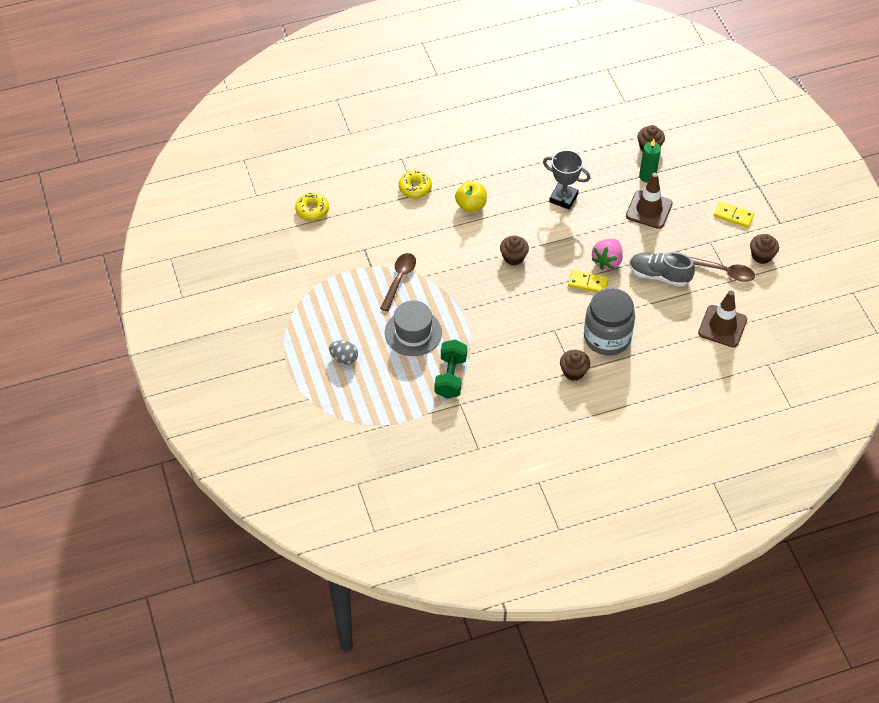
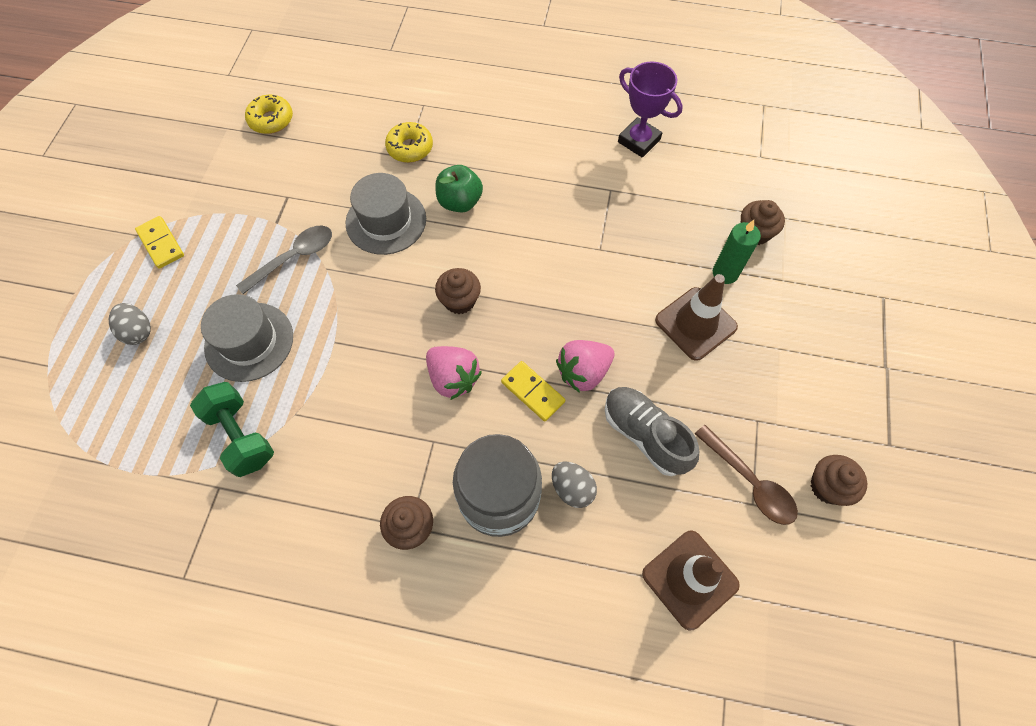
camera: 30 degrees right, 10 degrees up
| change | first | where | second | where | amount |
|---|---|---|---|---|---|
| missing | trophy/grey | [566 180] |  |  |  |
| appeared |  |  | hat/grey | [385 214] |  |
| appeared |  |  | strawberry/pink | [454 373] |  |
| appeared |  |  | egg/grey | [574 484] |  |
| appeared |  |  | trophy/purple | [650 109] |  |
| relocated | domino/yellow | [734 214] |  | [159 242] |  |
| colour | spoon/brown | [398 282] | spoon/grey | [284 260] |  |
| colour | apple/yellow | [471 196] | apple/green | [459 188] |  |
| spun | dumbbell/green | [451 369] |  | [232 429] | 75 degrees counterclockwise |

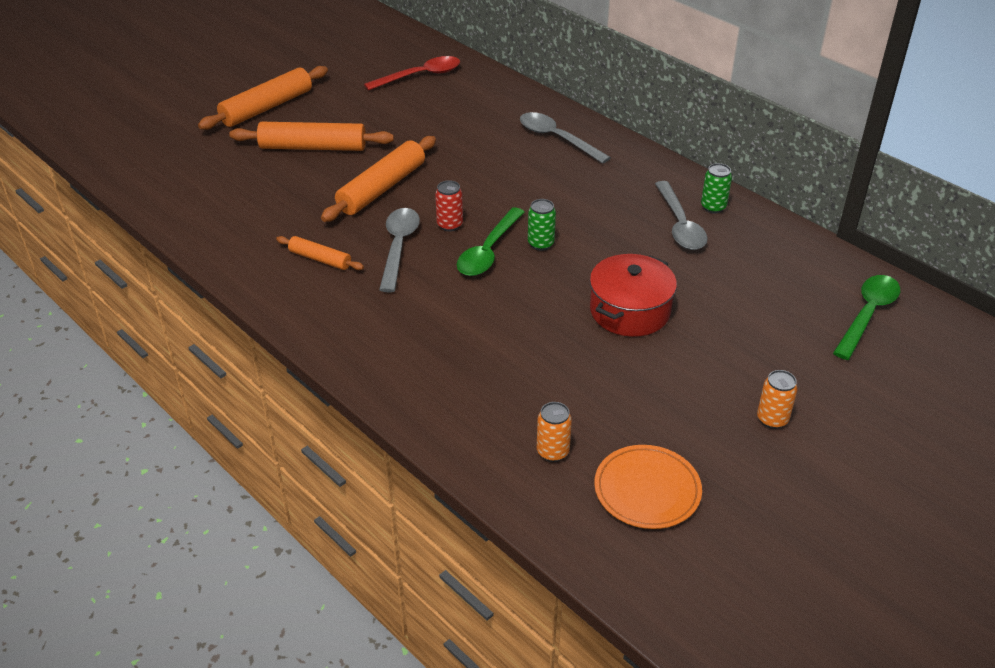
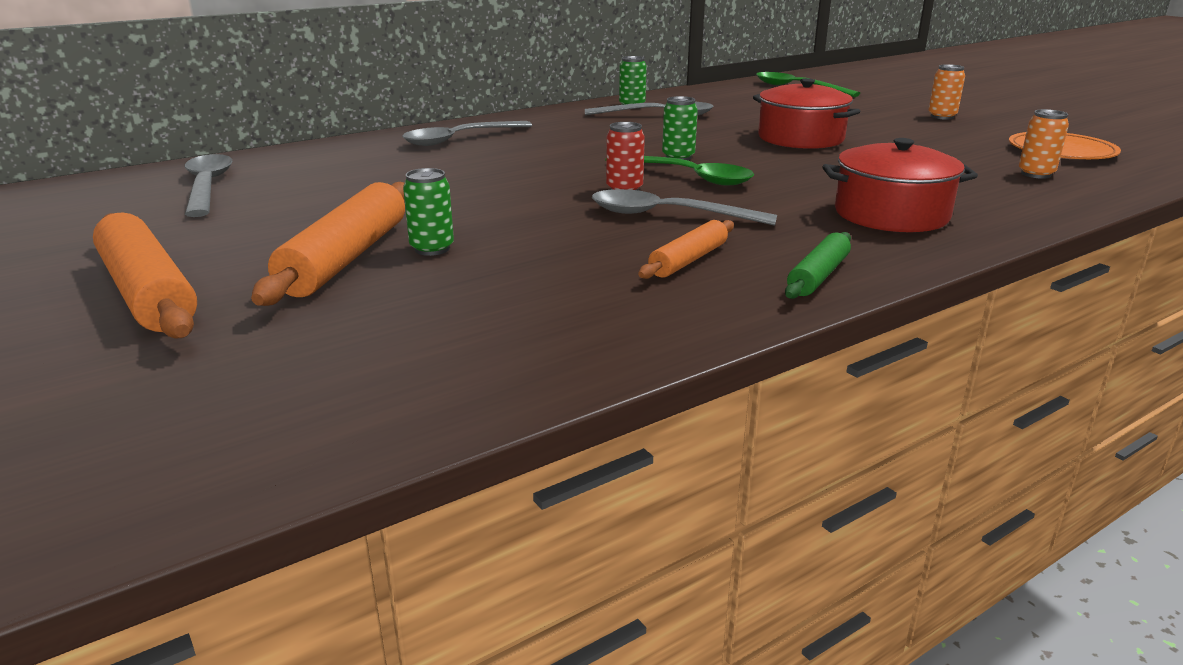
camera: 80 degrees left, 15 degrees down
| change | first | where | second | where | amount |
|---|---|---|---|---|---|
| missing | rolling pin/orange | [378 179] |  |  |  |
| appeared |  |  | can/green | [428 212] |  |
| appeared |  |  | rolling pin/green | [818 265] |  |
| appeared |  |  | pot/red | [900 185] |  |
| colour | spoon/red | [412 73] | spoon/grey | [209 185] |  |

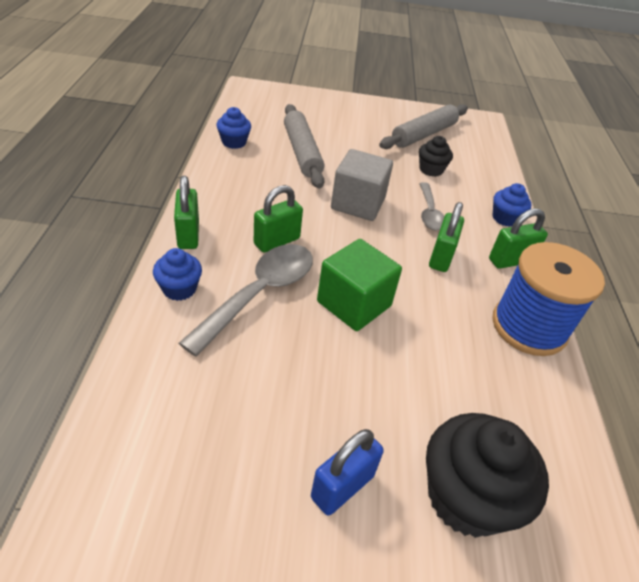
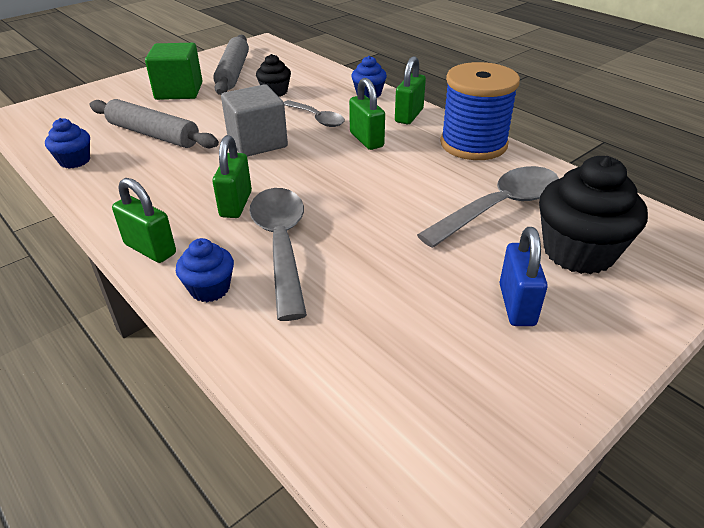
camera: 40 degrees left, 5 degrees down
| change | first | where | second | where | amount |
|---|---|---|---|---|---|
| appeared |  |  | spoon/grey | [488 207] |  |
| relocated | cube/green | [359 285] |  | [174 71] |  |

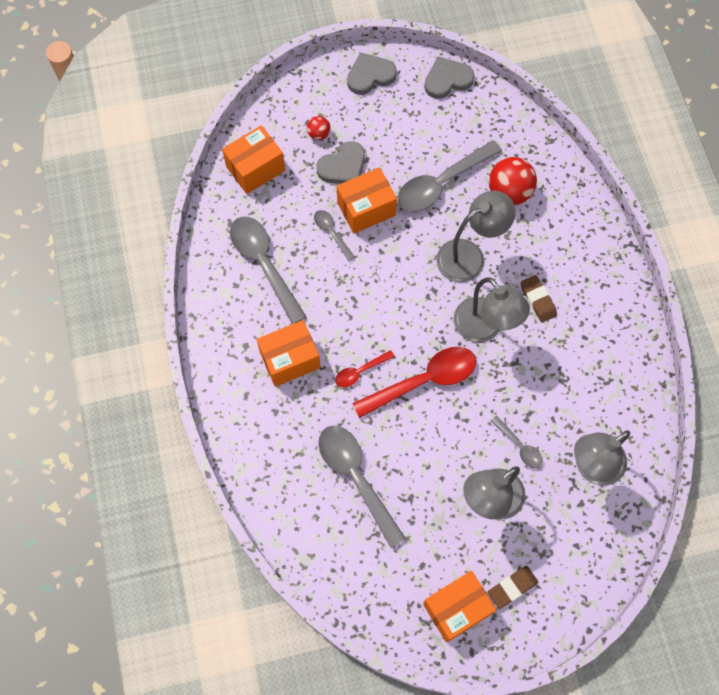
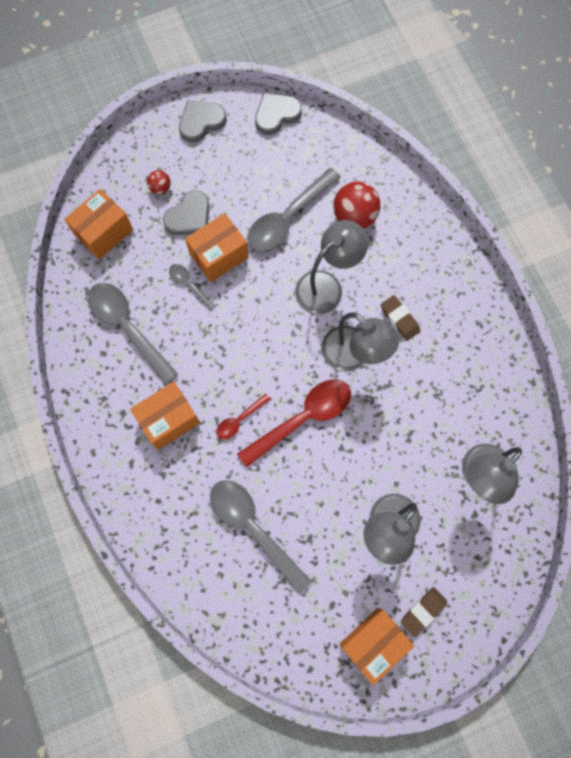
camera: 10 degrees left, 5 degrees up
| change | first | where | second | where | amount |
|---|---|---|---|---|---|
| missing | spoon/grey | [517 442] |  |  |  |

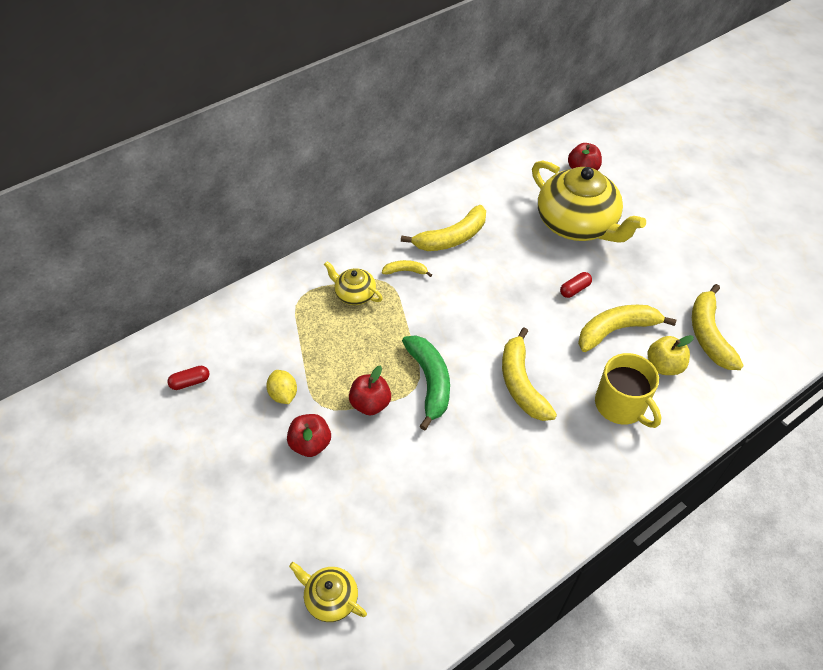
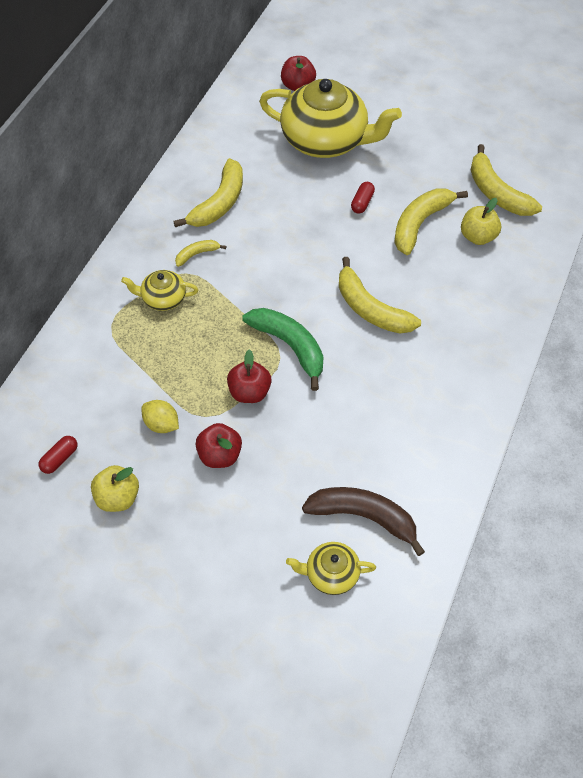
camera: 30 degrees left, 5 degrees up
| change | first | where | second | where | amount |
|---|---|---|---|---|---|
| missing | mug/yellow | [628 390] |  |  |  |
| appeared |  |  | apple/yellow | [115 488] |  |
| appeared |  |  | banana/brown | [363 521] |  |

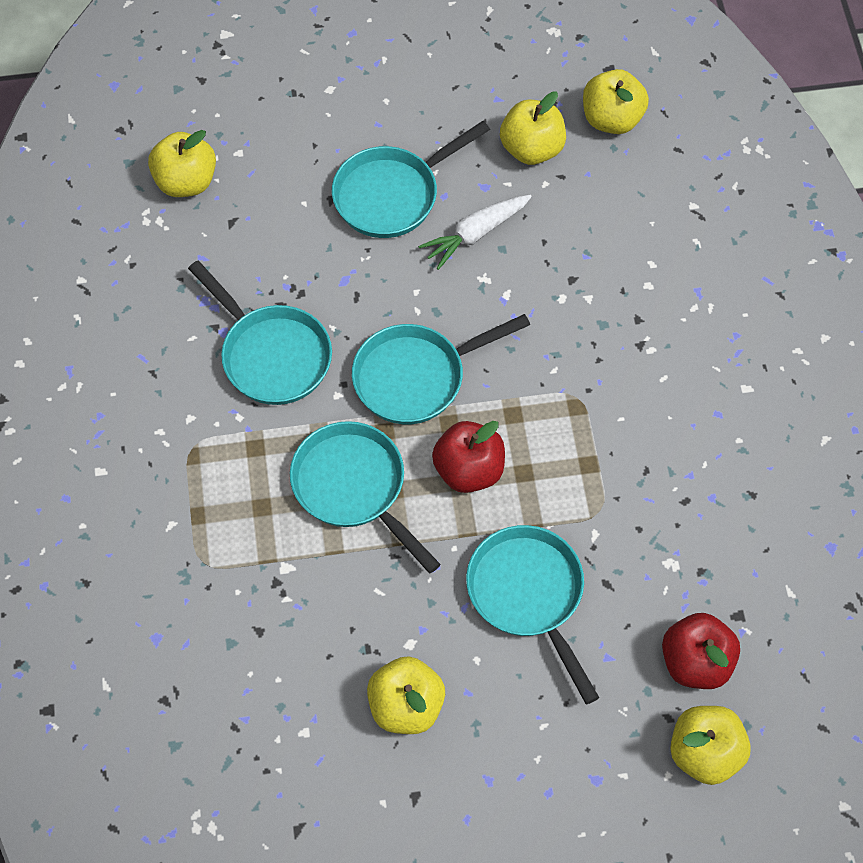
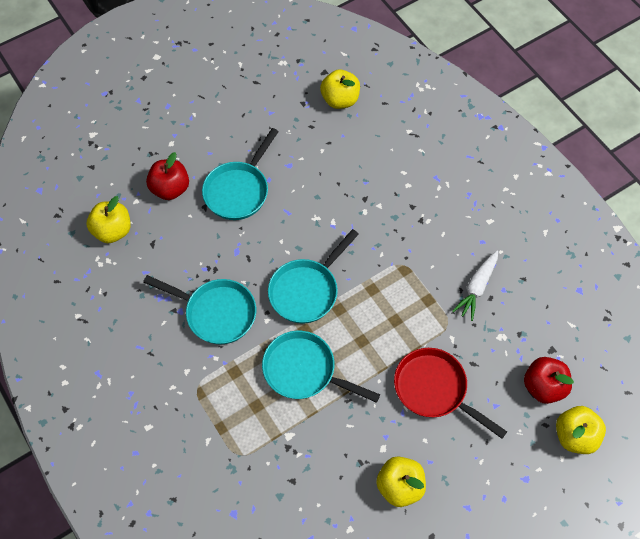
camera: 25 degrees left, 0 degrees up
| change | first | where | second | where | amount |
|---|---|---|---|---|---|
| missing | apple/yellow | [533 128] |  |  |  |
| relocated | carrot/white | [475 232] |  | [475 285] |  |
| relocated | apple/red | [468 457] |  | [167 176] |  |
| colour | pan/turquoise | [532 614] | pan/red | [450 393] |  |

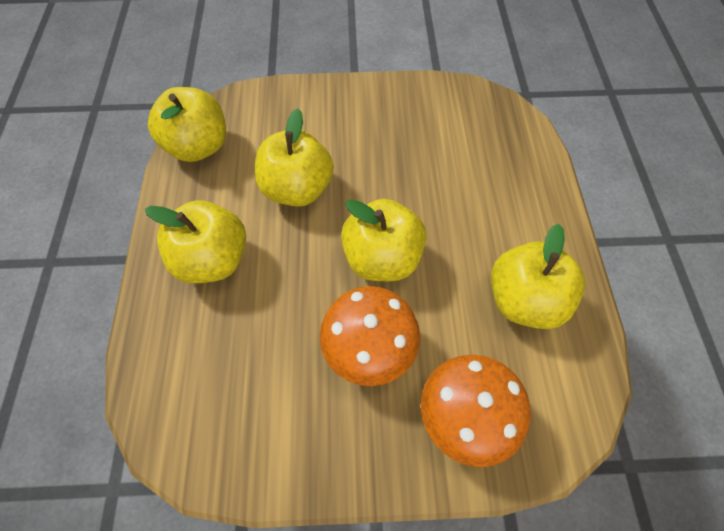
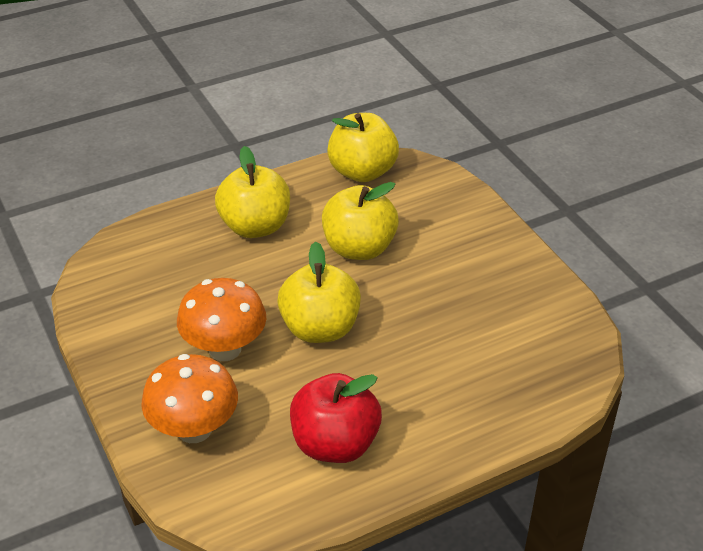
camera: 65 degrees right, 20 degrees down
| change | first | where | second | where | amount |
|---|---|---|---|---|---|
| colour | apple/yellow | [538 276] | apple/red | [336 418] |  |

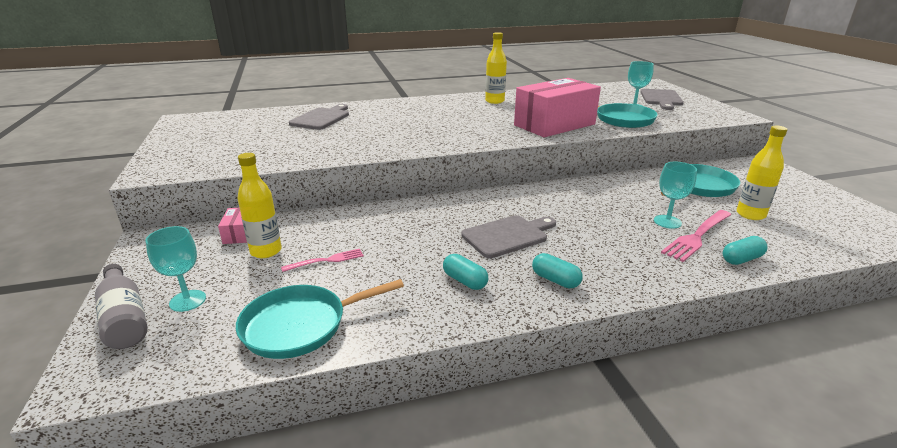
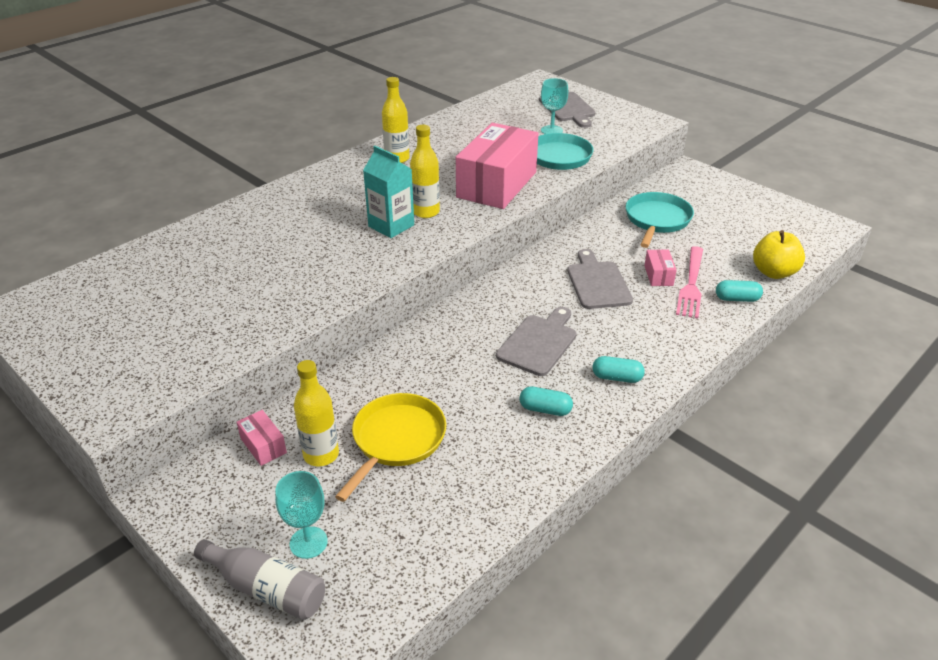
camera: 30 degrees left, 10 degrees up
| change | first | where | second | where | amount |
|---|---|---|---|---|---|
| missing | pan/turquoise | [320 319] |  |  |  |
| appeared |  |  | carton/turquoise | [388 192] |  |
| appeared |  |  | apple/yellow | [779 254] |  |
| relocated | cutting board/grey | [319 117] |  | [600 279] |  |
| relocated | bottle/yellow | [762 173] |  | [425 171] |  |
| exchanged | fork/pink | [322 260] | pan/yellow | [390 447] |  |
| exchanged | goblet/turquoise | [675 195] | box/pink | [660 267] |  |
| spun | capsule/turquoise | [745 250] |  | [739 291] | 60 degrees clockwise |

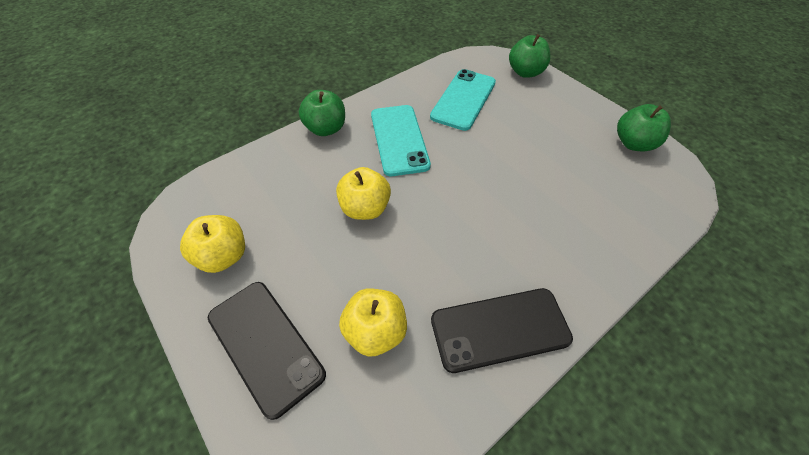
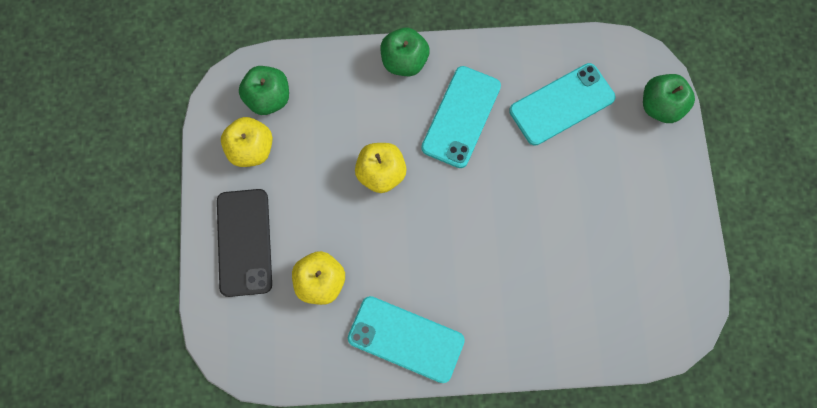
camera: 35 degrees right, 20 degrees up
| change | first | where | second | where | amount |
|---|---|---|---|---|---|
| relocated | apple/green | [644 127] |  | [264 90] |  |
| colour | phone/black | [502 330] | phone/turquoise | [406 339] |  |

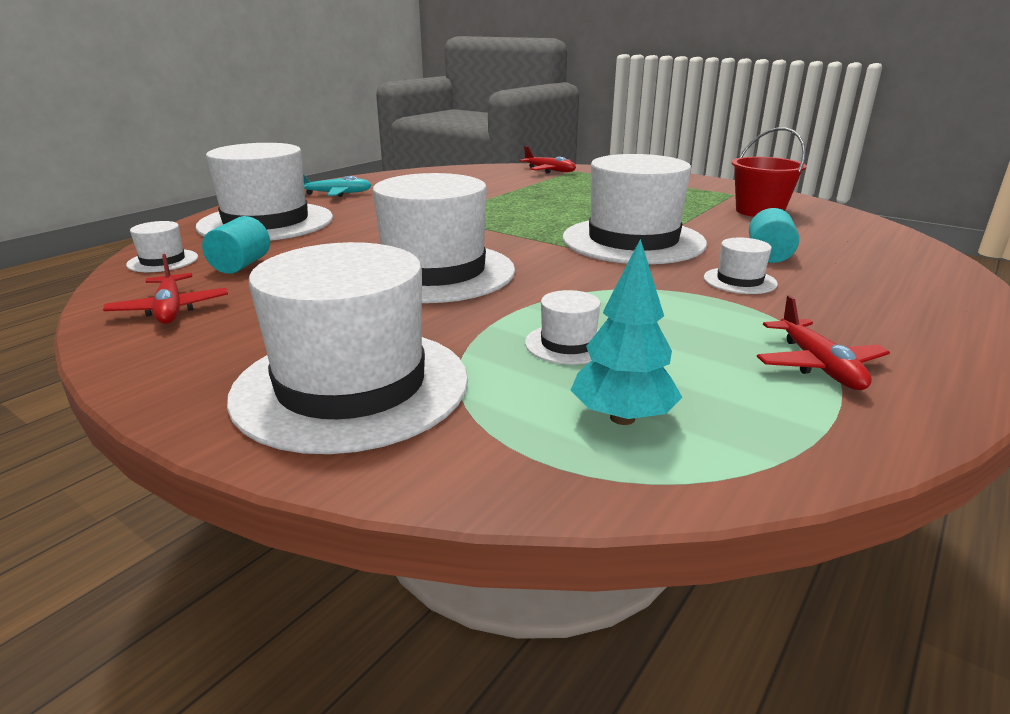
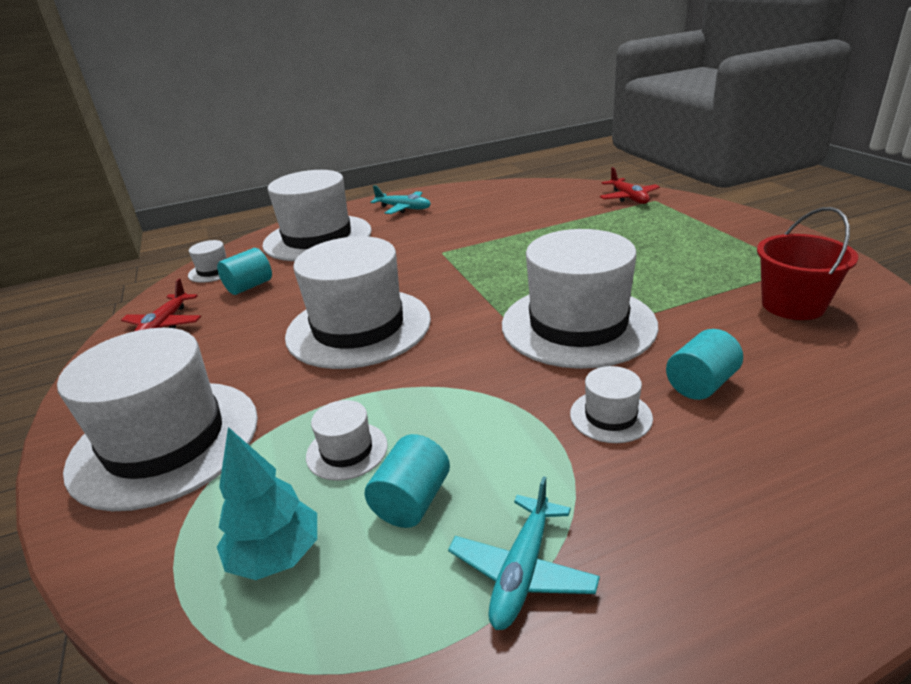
camera: 35 degrees right, 5 degrees up
| change | first | where | second | where | amount |
|---|---|---|---|---|---|
| appeared |  |  | cylinder/turquoise | [407 481] |  |
| colour | plane/red | [823 342] | plane/turquoise | [524 553] |  |

